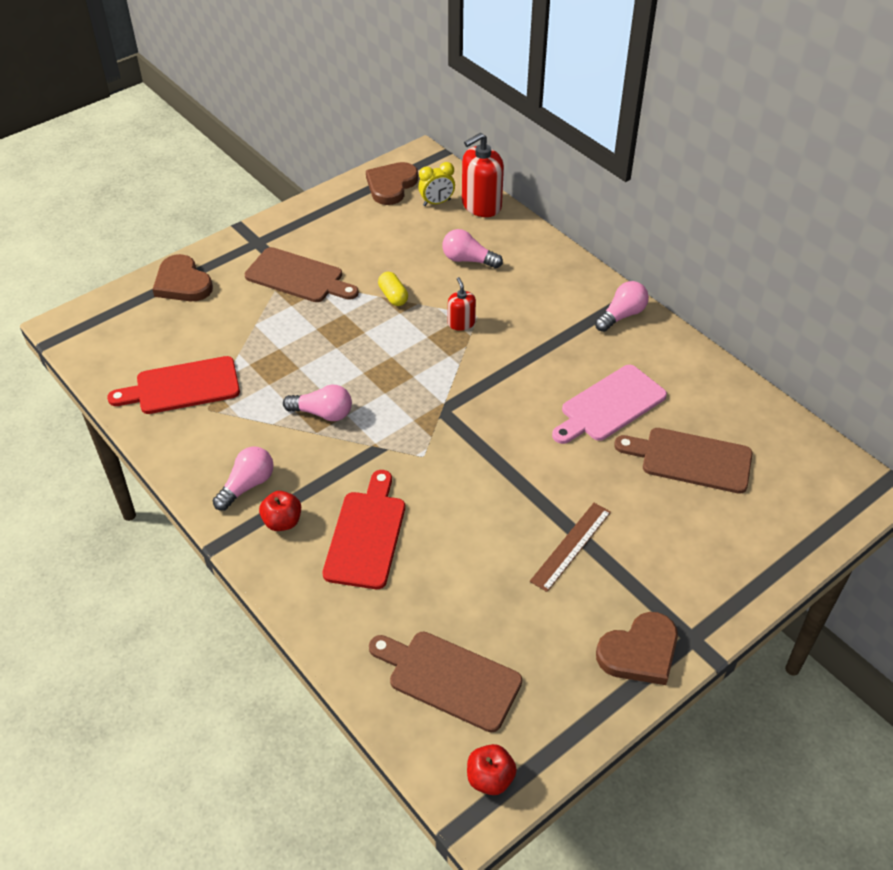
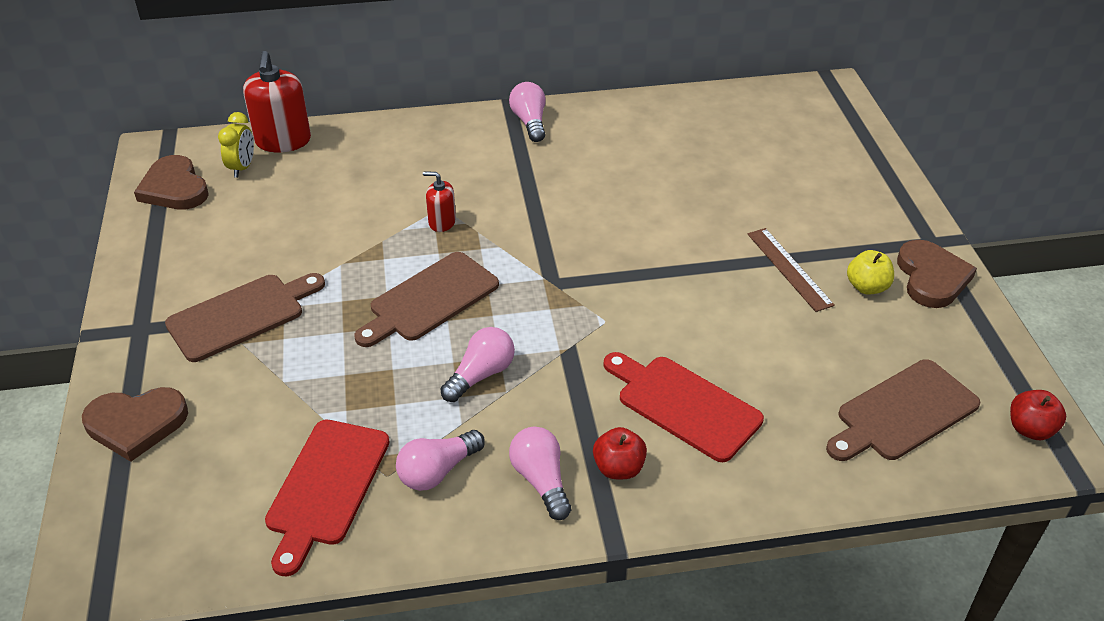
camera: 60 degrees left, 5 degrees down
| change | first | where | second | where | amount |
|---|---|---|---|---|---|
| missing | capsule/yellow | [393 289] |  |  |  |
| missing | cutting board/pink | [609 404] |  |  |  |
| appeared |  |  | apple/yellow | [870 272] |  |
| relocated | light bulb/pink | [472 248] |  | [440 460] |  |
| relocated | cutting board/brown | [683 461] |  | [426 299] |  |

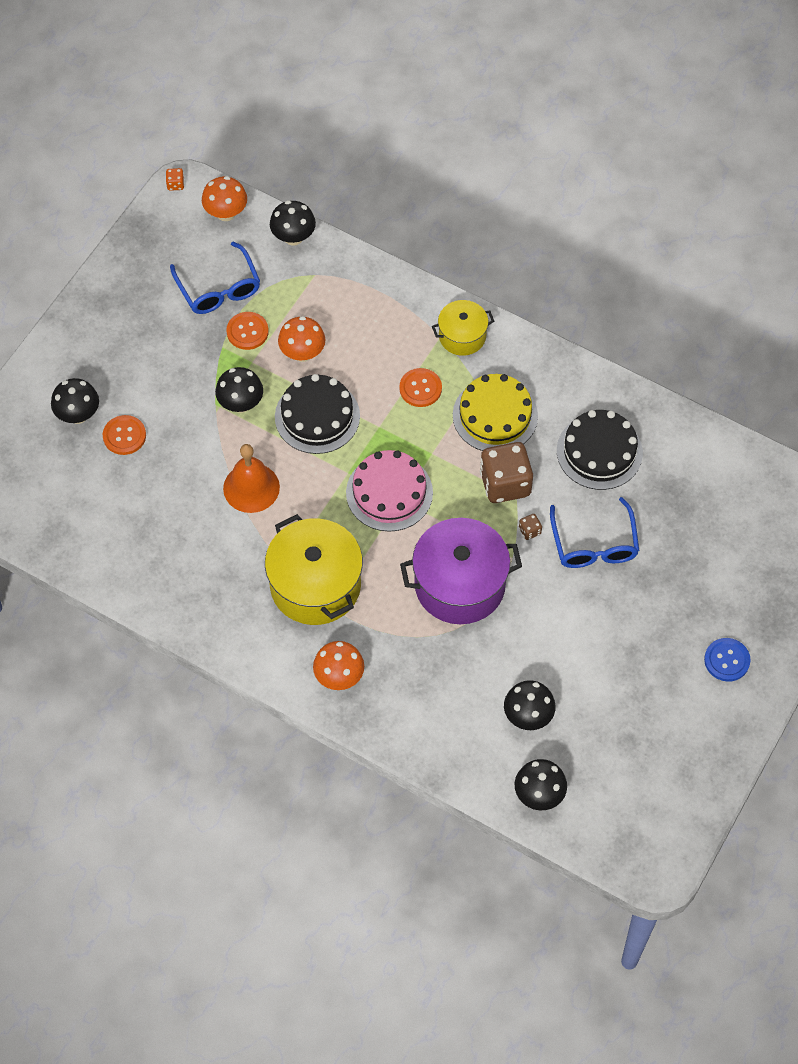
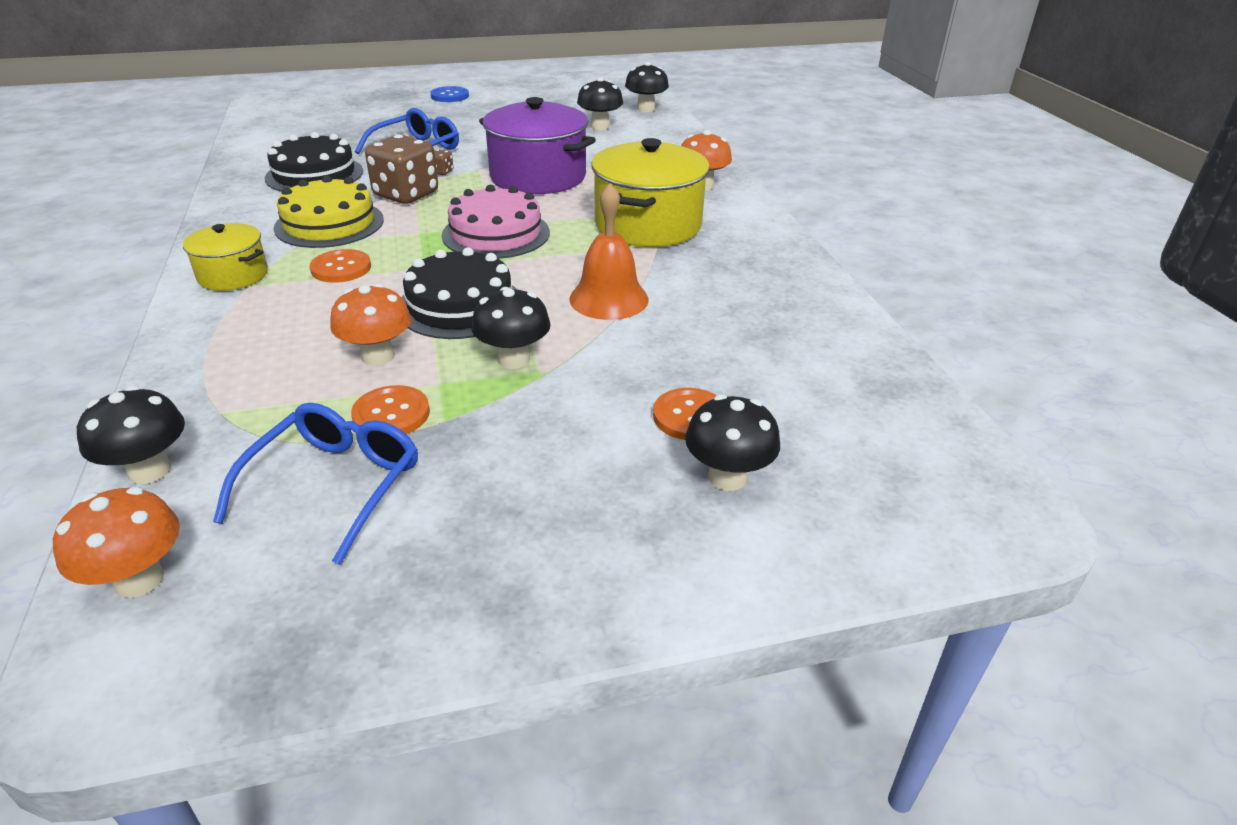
camera: 135 degrees left, 25 degrees down
| change | first | where | second | where | amount |
|---|---|---|---|---|---|
| missing | dice/orange | [175 179] |  |  |  |

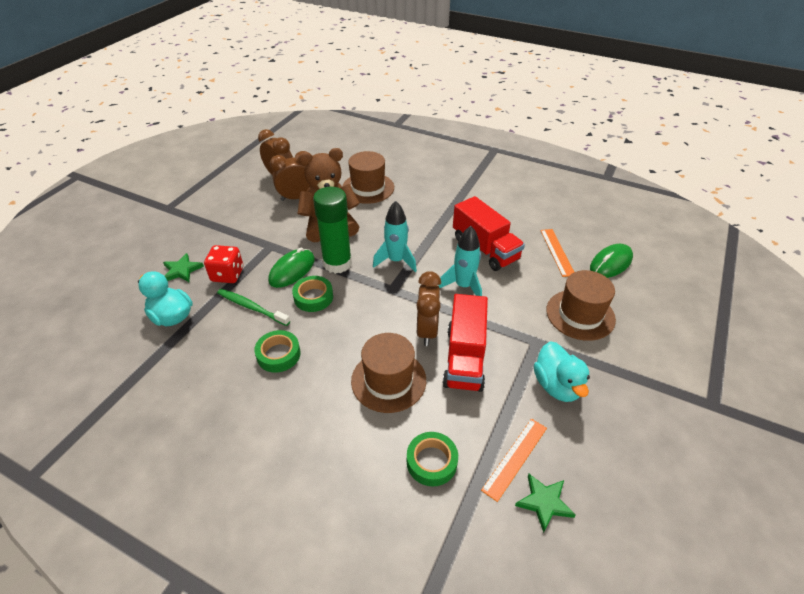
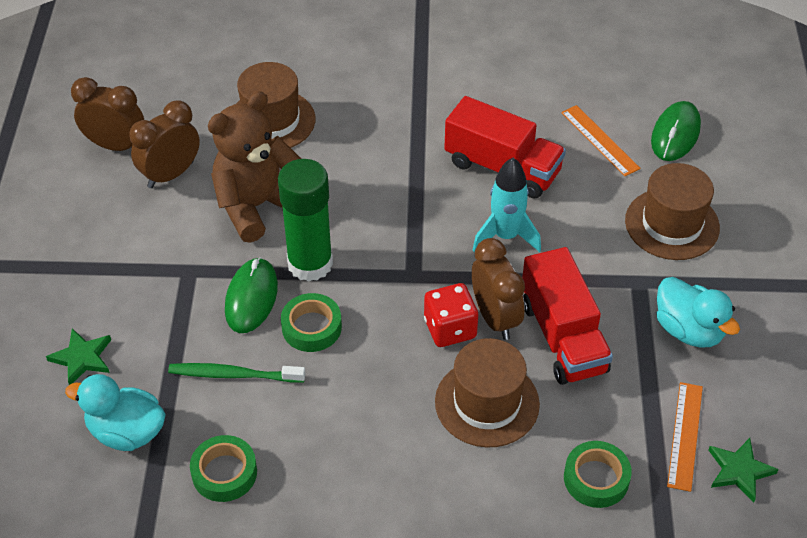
camera: 25 degrees left, 5 degrees up
| change | first | where | second | where | amount |
|---|---|---|---|---|---|
| missing | rocket/turquoise | [395 236] |  |  |  |
| relocated | dice/red | [223 264] |  | [451 315] |  |
| relocated | tape/green | [277 351] |  | [223 468] |  |

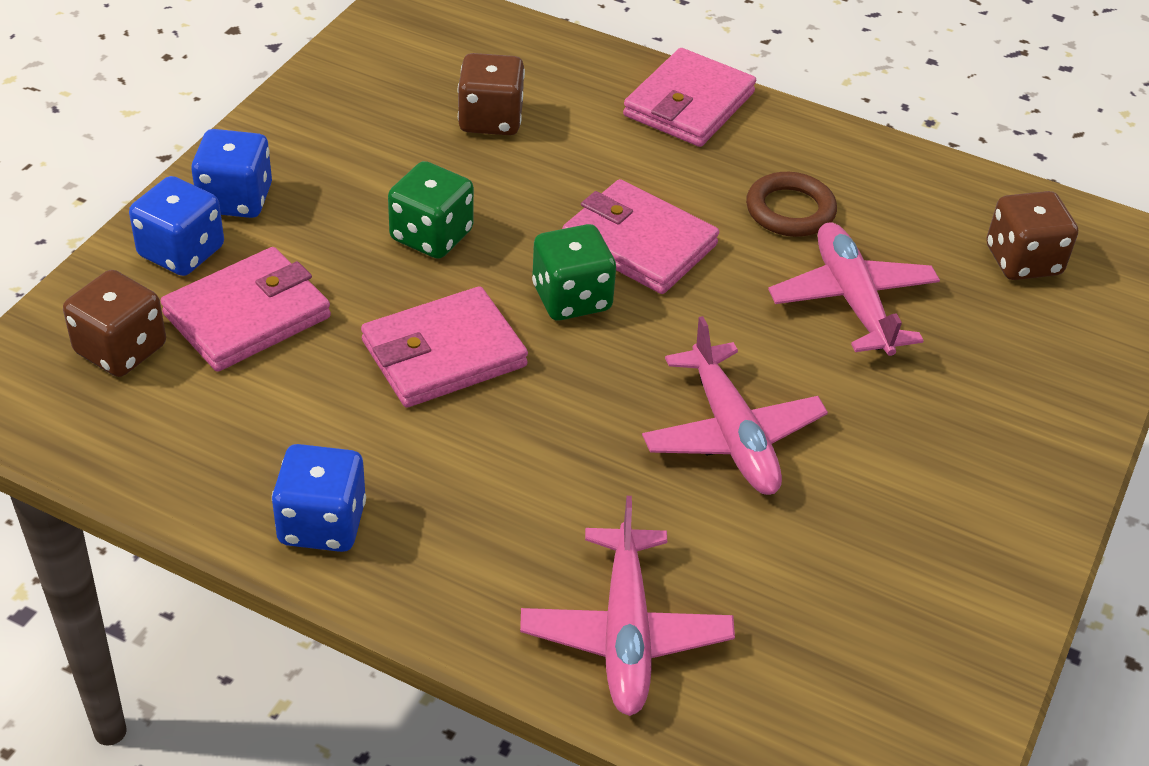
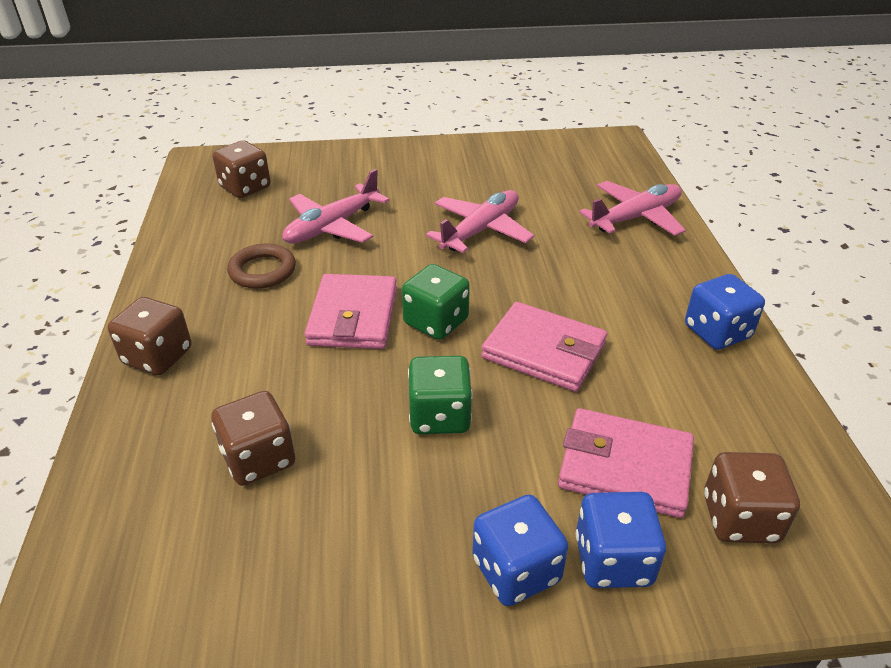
camera: 120 degrees left, 5 degrees down
| change | first | where | second | where | amount |
|---|---|---|---|---|---|
| exchanged | wallet/pink | [689 97] | dice/brown | [150 336] |  |

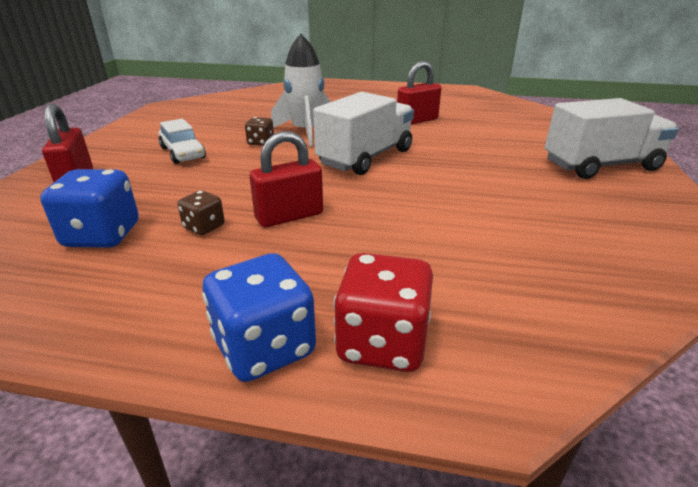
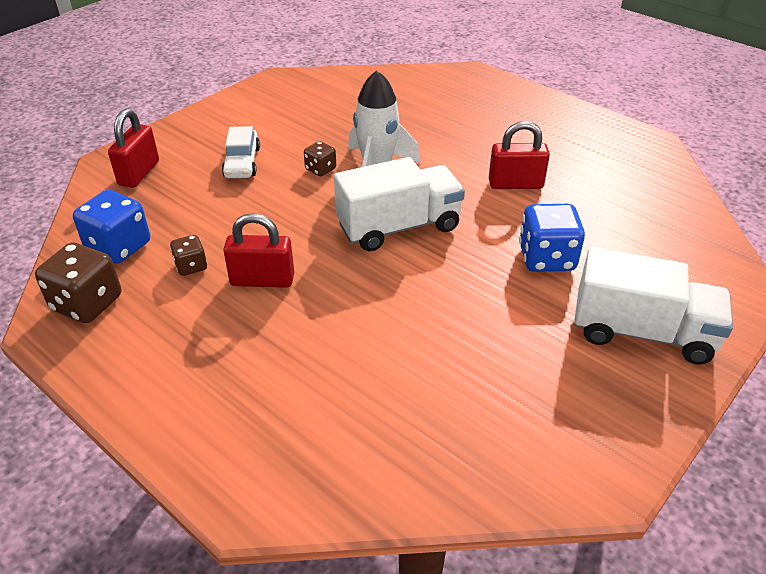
camera: 30 degrees right, 10 degrees up
| change | first | where | second | where | amount |
|---|---|---|---|---|---|
| missing | dice/red | [383 312] |  |  |  |
| appeared |  |  | dice/brown | [78 283] |  |
| relocated | dice/blue | [259 317] |  | [552 238] |  |

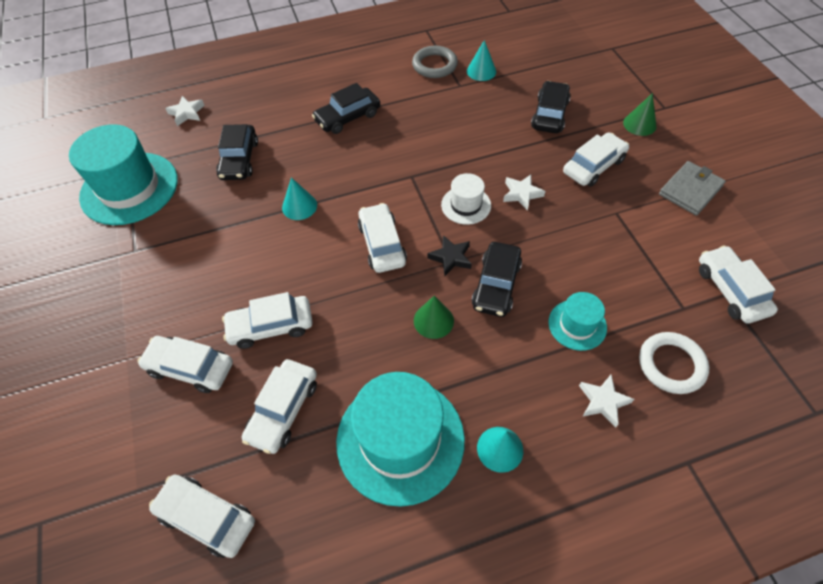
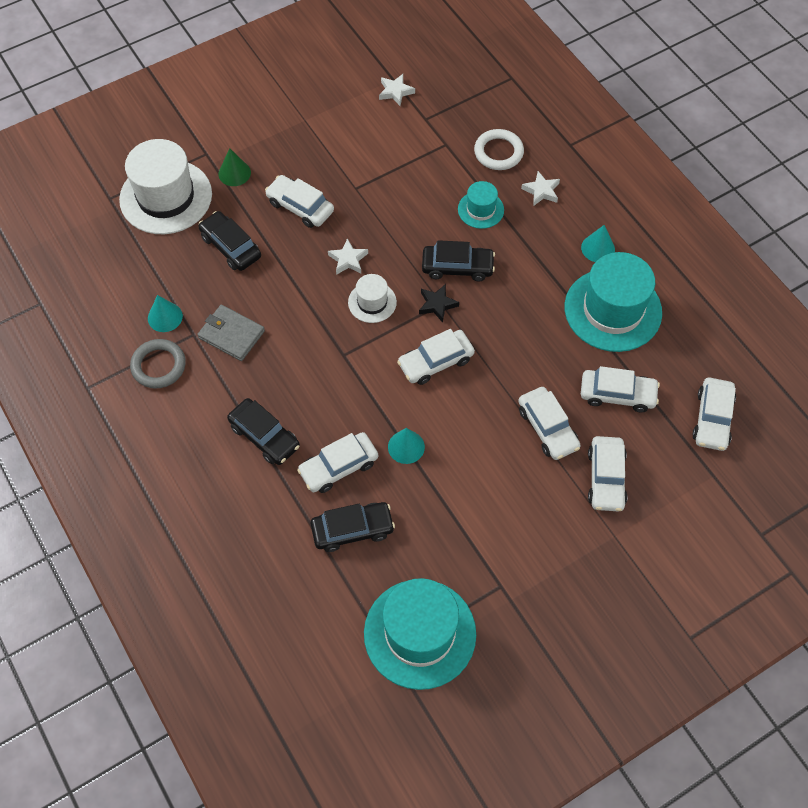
camera: 105 degrees left, 5 degrees up
| change | first | where | second | where | amount |
|---|---|---|---|---|---|
| missing | cone/green | [434 317] |  |  |  |
| appeared |  |  | hat/white | [165 186] |  |
| relocated | star/white | [185 111] |  | [397 90] |  |
| relocated | wallet/grey | [692 188] |  | [231 333] |  |
| relocated | car/white | [738 284] |  | [337 462] |  |
| spun | car/black | [551 107] |  | [230 241] | 45 degrees clockwise |

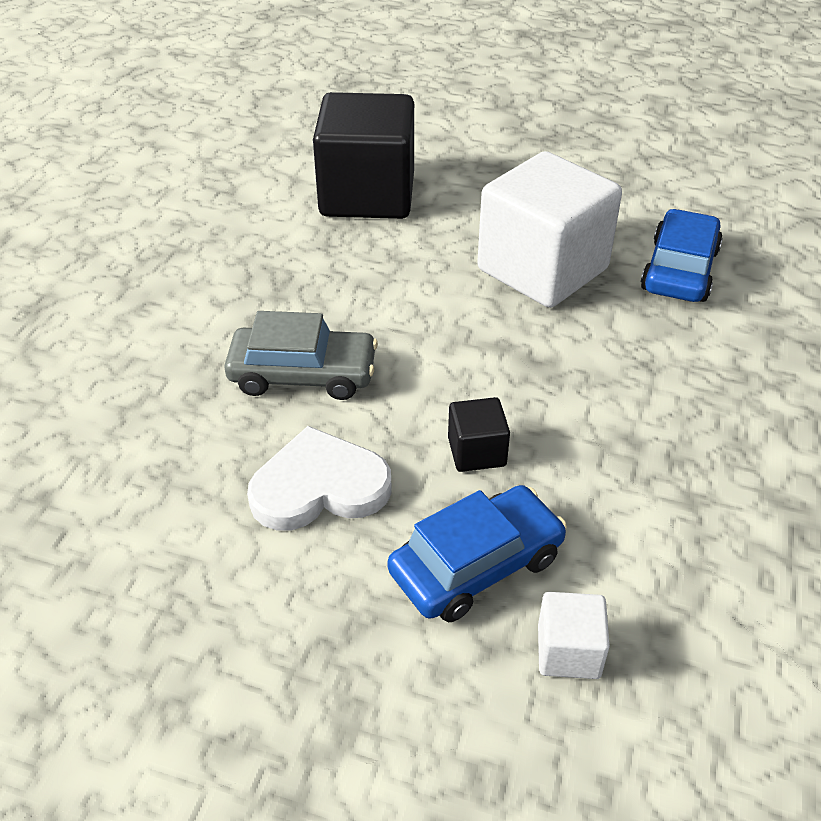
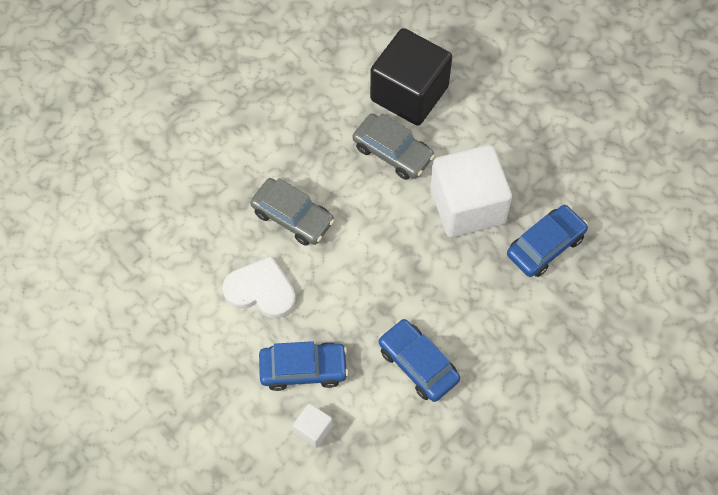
camera: 30 degrees right, 20 degrees up
| change | first | where | second | where | amount |
|---|---|---|---|---|---|
| missing | cube/black | [479 434] |  |  |  |
| appeared |  |  | car/grey | [394 146] |  |
| appeared |  |  | car/blue | [419 360] |  |

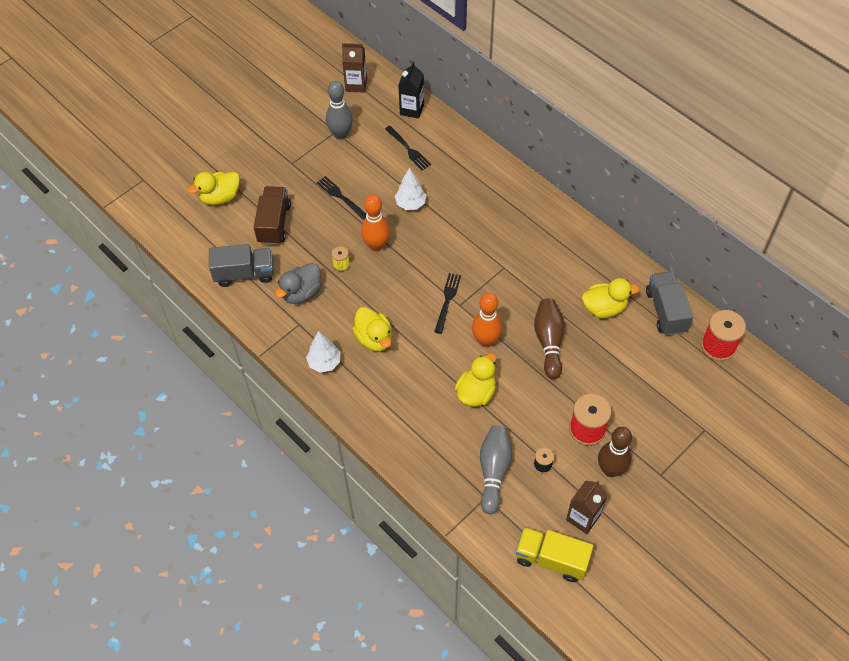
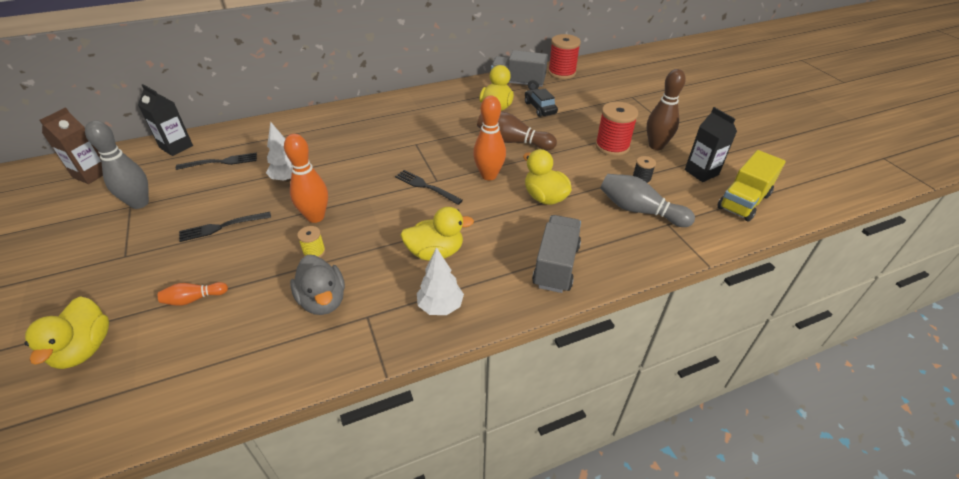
camera: 70 degrees left, 15 degrees down
| change | first | where | second | where | amount |
|---|---|---|---|---|---|
| appeared |  |  | car/black | [541 103] |  |
| relocated | truck/grey | [241 265] |  | [556 254] |  |
| exchanged | truck/brown | [272 215] | bowling pin/orange | [193 294] |  |
| colour | carton/brown | [586 507] | carton/black | [711 144] |  |

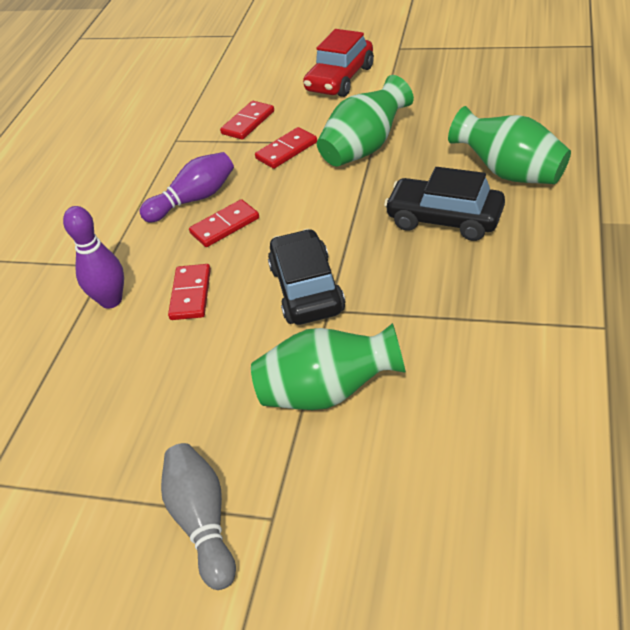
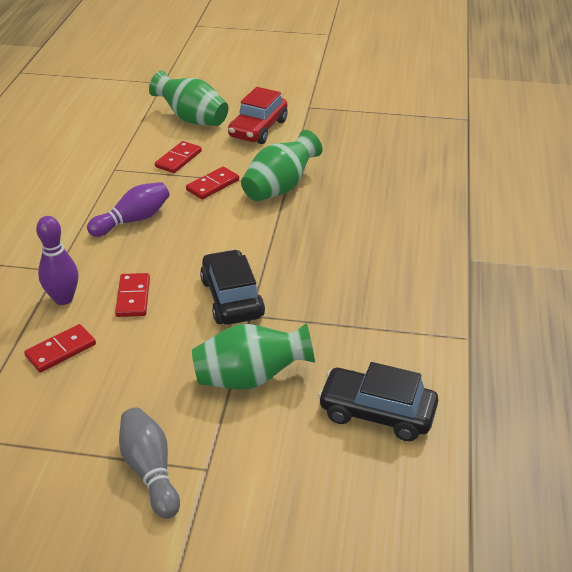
camera: 10 degrees left, 5 degrees down
| change | first | where | second | where | amount |
|---|---|---|---|---|---|
| relocated | domino/red | [224 223] |  | [60 348] |  |
| relocated | car/black | [444 204] |  | [378 401] |  |
| relocated | vase/green | [509 145] |  | [188 98] |  |

